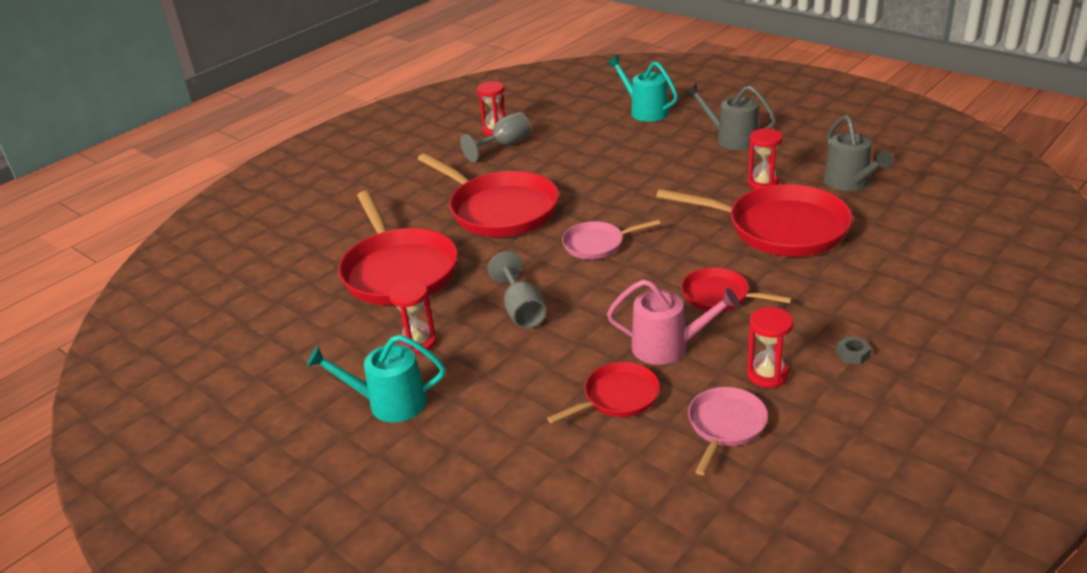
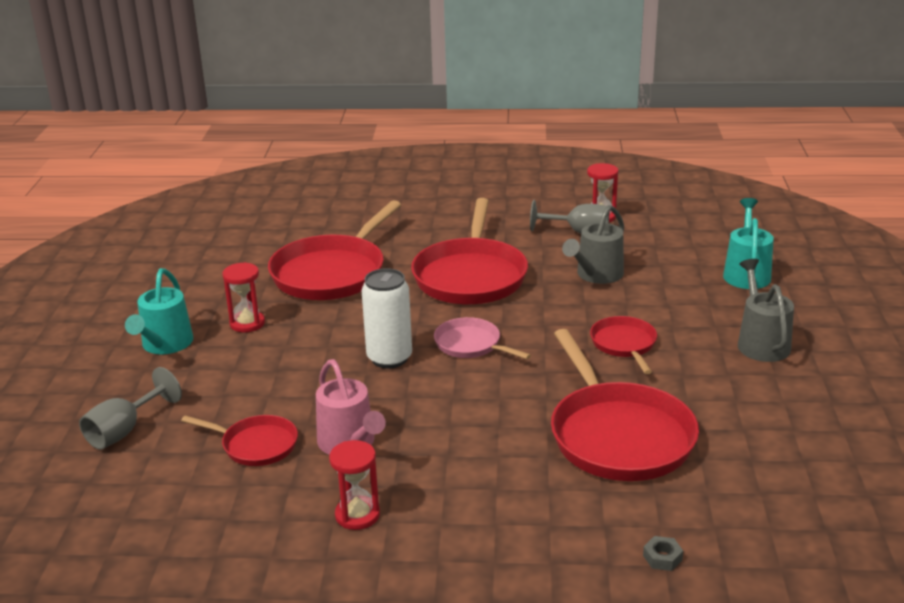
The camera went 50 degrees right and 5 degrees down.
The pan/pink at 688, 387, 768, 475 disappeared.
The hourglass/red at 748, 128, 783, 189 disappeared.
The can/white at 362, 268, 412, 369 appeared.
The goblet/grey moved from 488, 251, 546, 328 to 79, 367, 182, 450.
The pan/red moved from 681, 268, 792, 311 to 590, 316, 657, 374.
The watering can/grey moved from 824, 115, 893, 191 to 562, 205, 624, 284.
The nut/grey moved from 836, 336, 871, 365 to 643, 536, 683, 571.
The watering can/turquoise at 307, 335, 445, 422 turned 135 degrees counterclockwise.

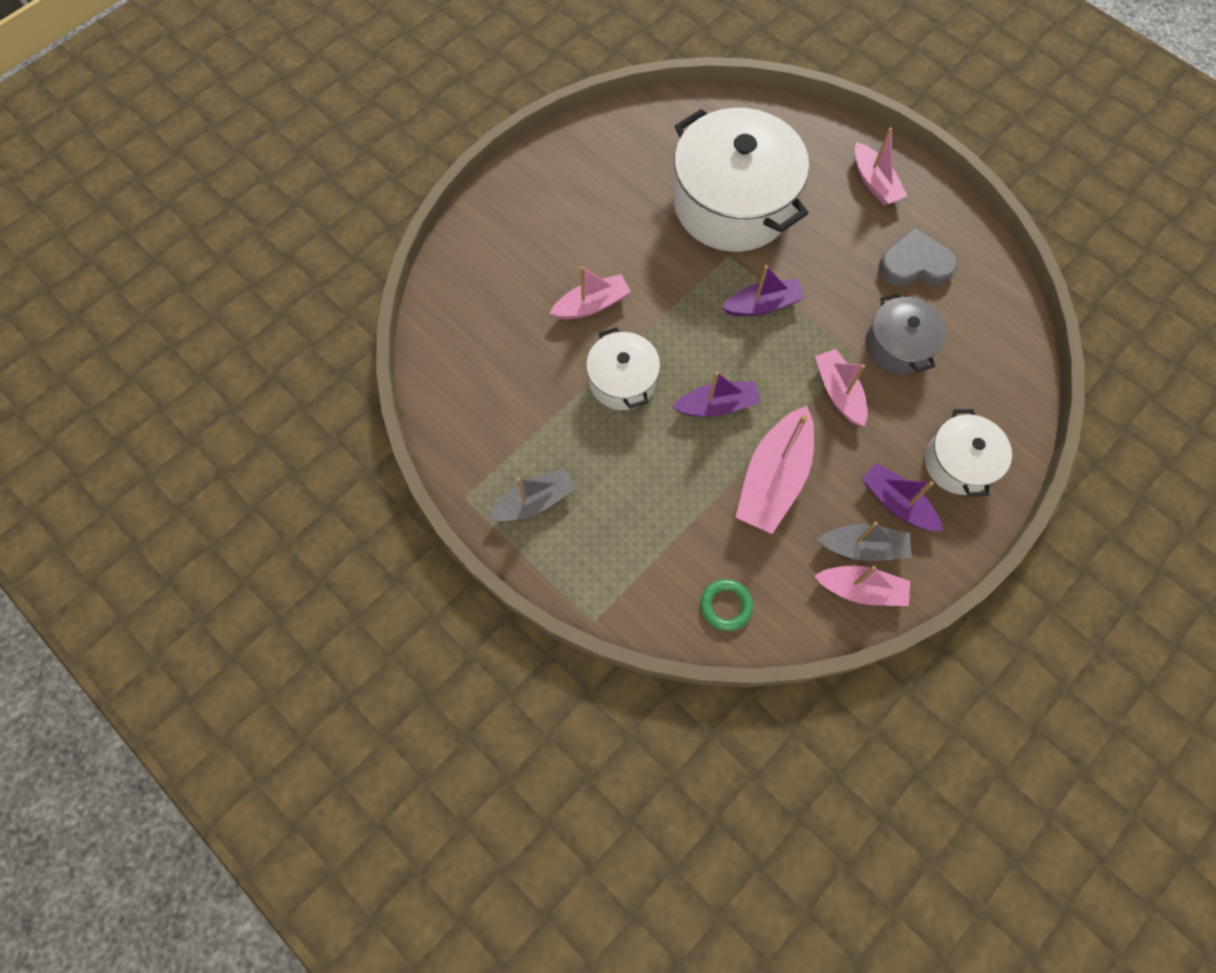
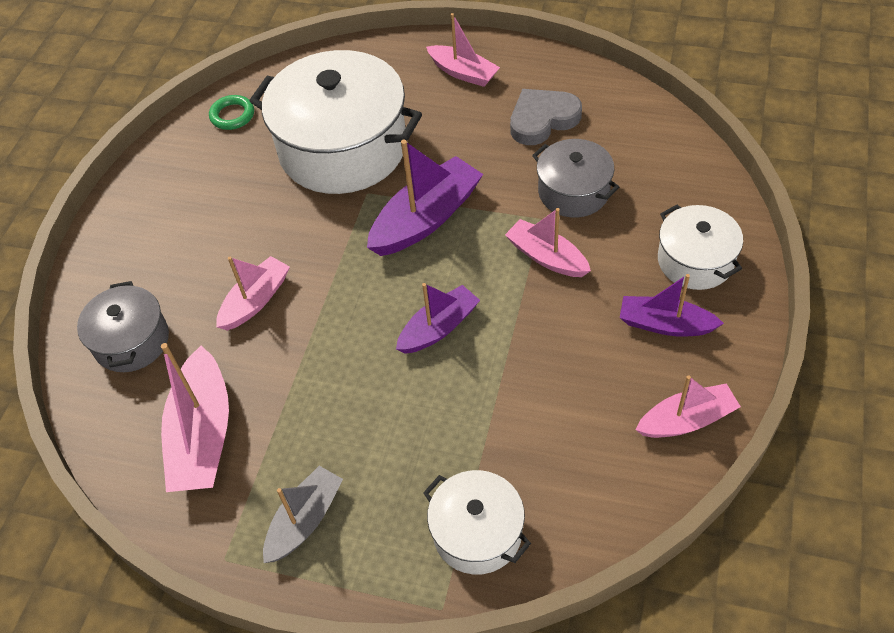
The camera went 25 degrees left and 15 degrees down.
The boat/grey at 817, 521, 911, 561 disappeared.
The pot/grey at 77, 281, 169, 372 appeared.
The pot/white moved from 586, 327, 660, 410 to 423, 470, 531, 574.
The ring/green moved from 700, 579, 753, 631 to 209, 95, 254, 130.
The boat/pink moved from 735, 406, 814, 534 to 161, 343, 229, 492.
The boat/purple at 722, 265, 805, 316 changed to 1.56 times the size.

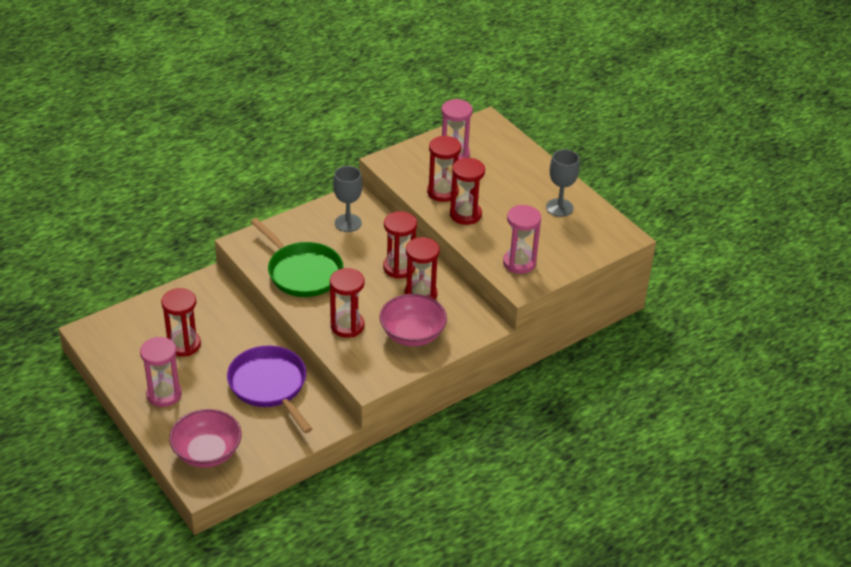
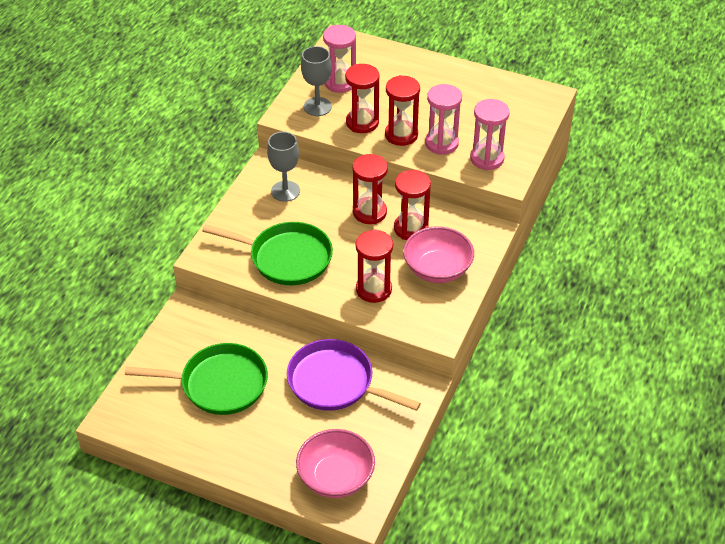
The camera went 30 degrees left and 5 degrees up.
The hourglass/pink moved from 140, 337, 182, 407 to 425, 84, 462, 155.
The goblet/grey moved from 546, 149, 580, 217 to 301, 46, 332, 116.
The hourglass/red at 161, 288, 201, 356 was replaced by the pan/green at 125, 343, 268, 415.

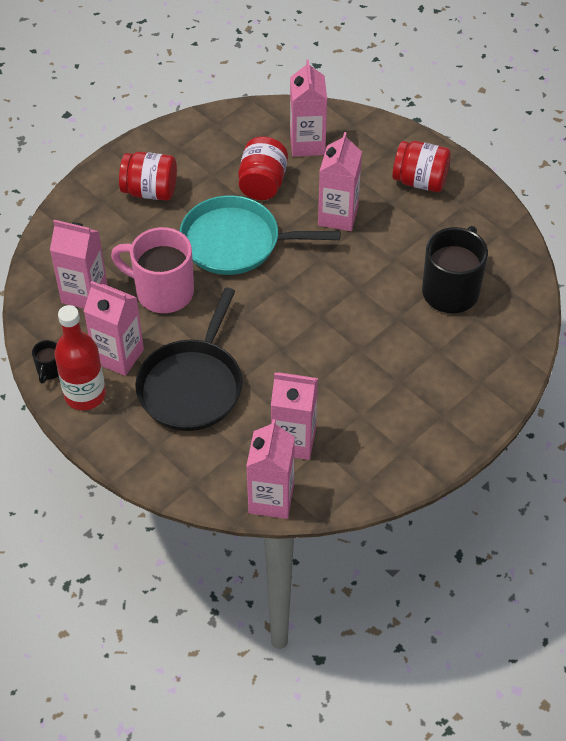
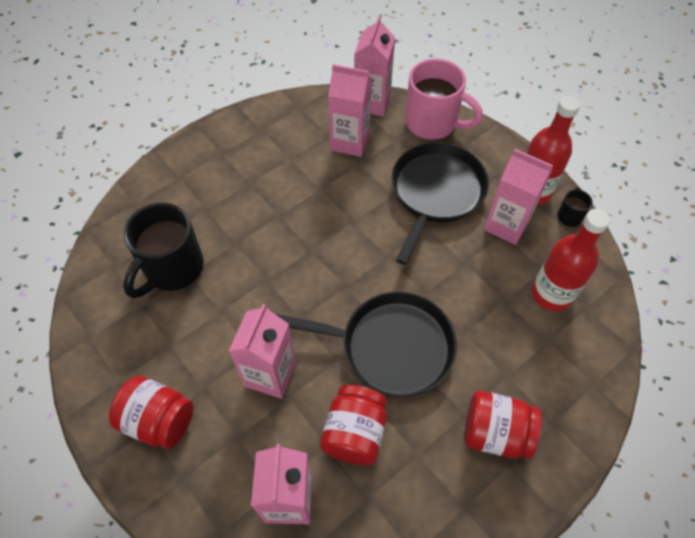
The camera went 175 degrees left and 5 degrees up.
The mug/pink moved from 111, 227, 194, 313 to 405, 59, 483, 140.
The carton/pink at 50, 220, 107, 309 was replaced by the bottle/red at 532, 209, 610, 311.
The pan/turquoise at 180, 195, 340, 275 became the pan/black at 276, 292, 457, 397.

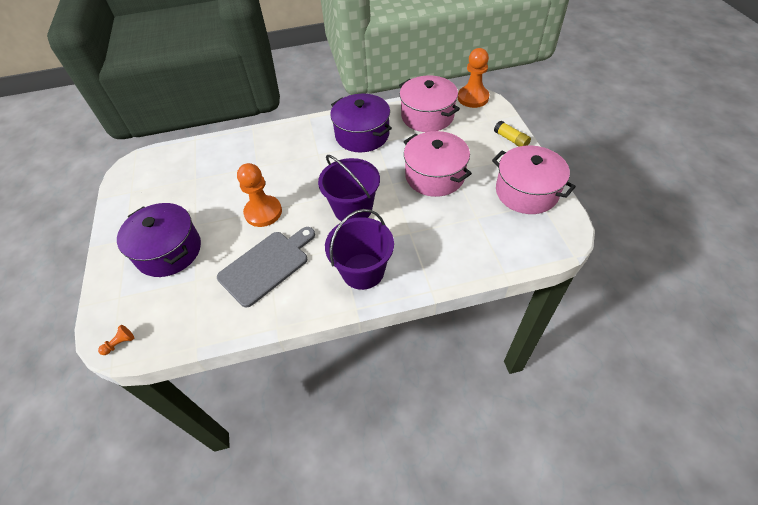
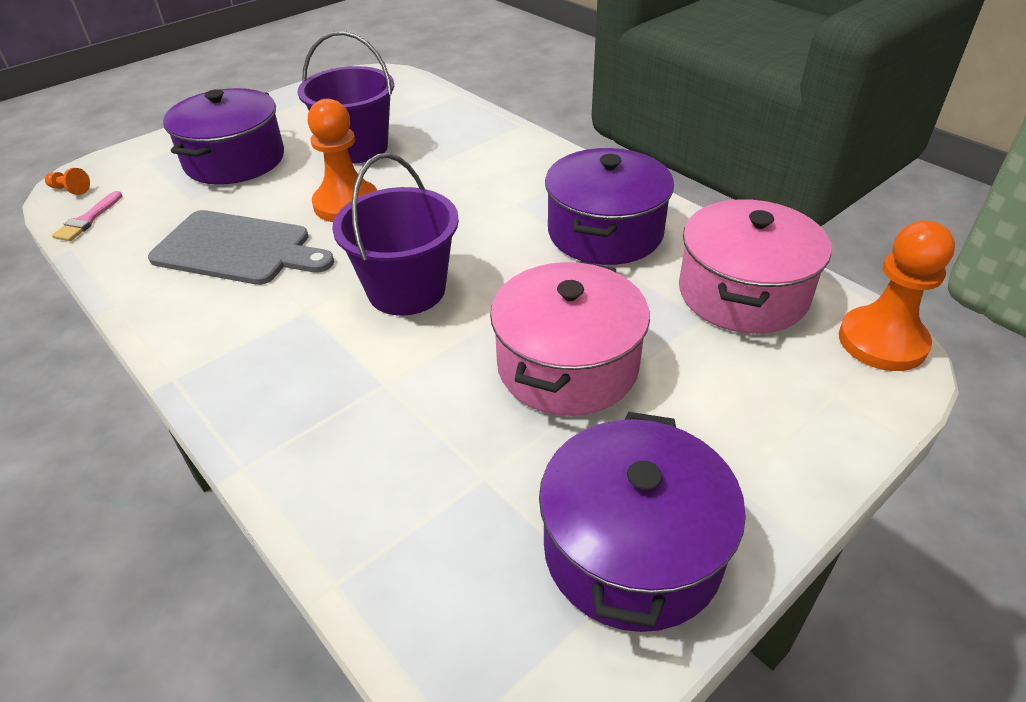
The camera went 60 degrees right and 10 degrees down.
The glue stick/yellow at 494, 121, 531, 147 disappeared.
The brush/pink at 52, 191, 122, 241 appeared.
The bucket/purple moved from 325, 209, 394, 290 to 298, 31, 394, 164.
The pot/pink at 492, 146, 576, 214 became the pot/purple at 539, 412, 746, 632.

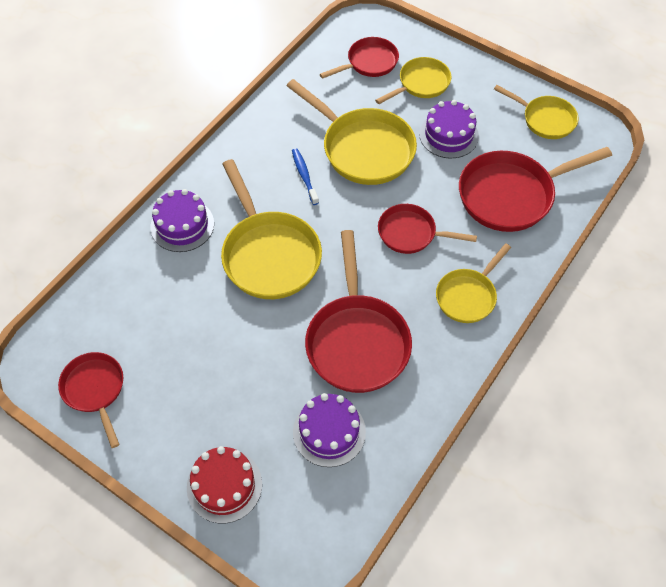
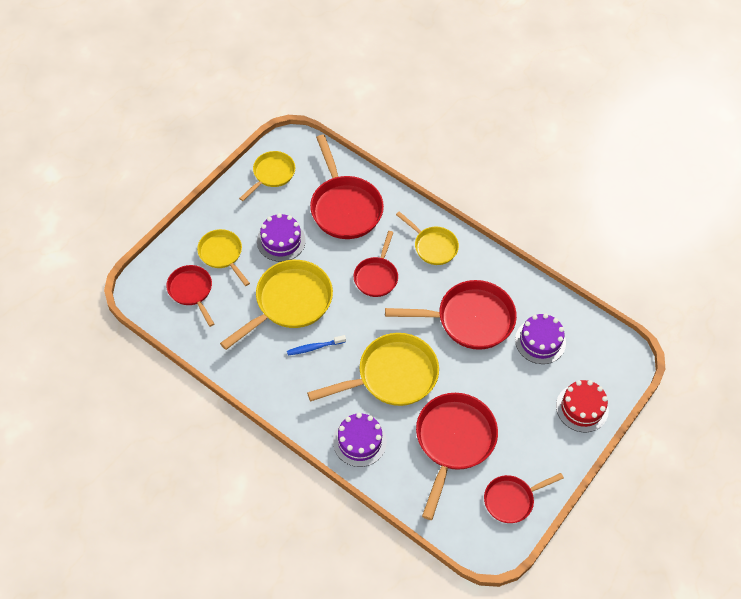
The camera went 90 degrees left and 0 degrees up.
The pan/red at 416, 393, 498, 520 appeared.

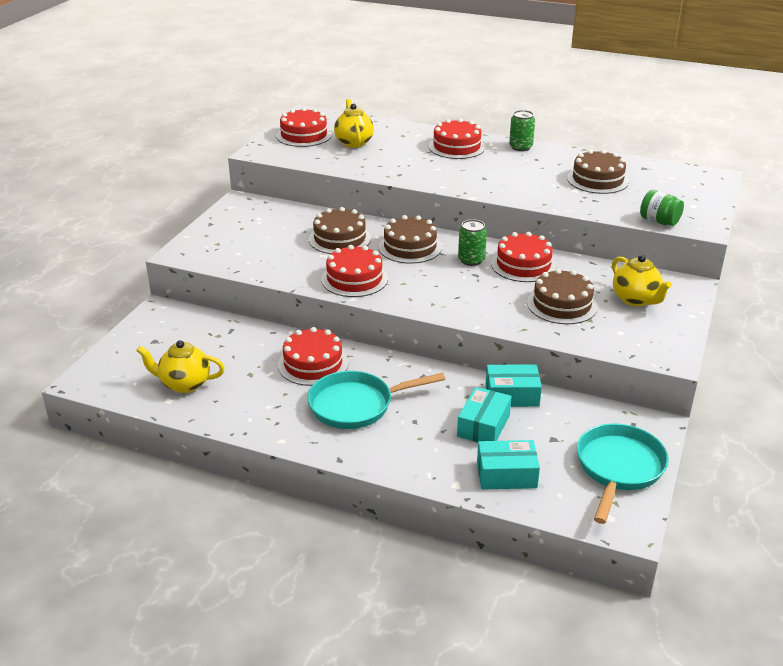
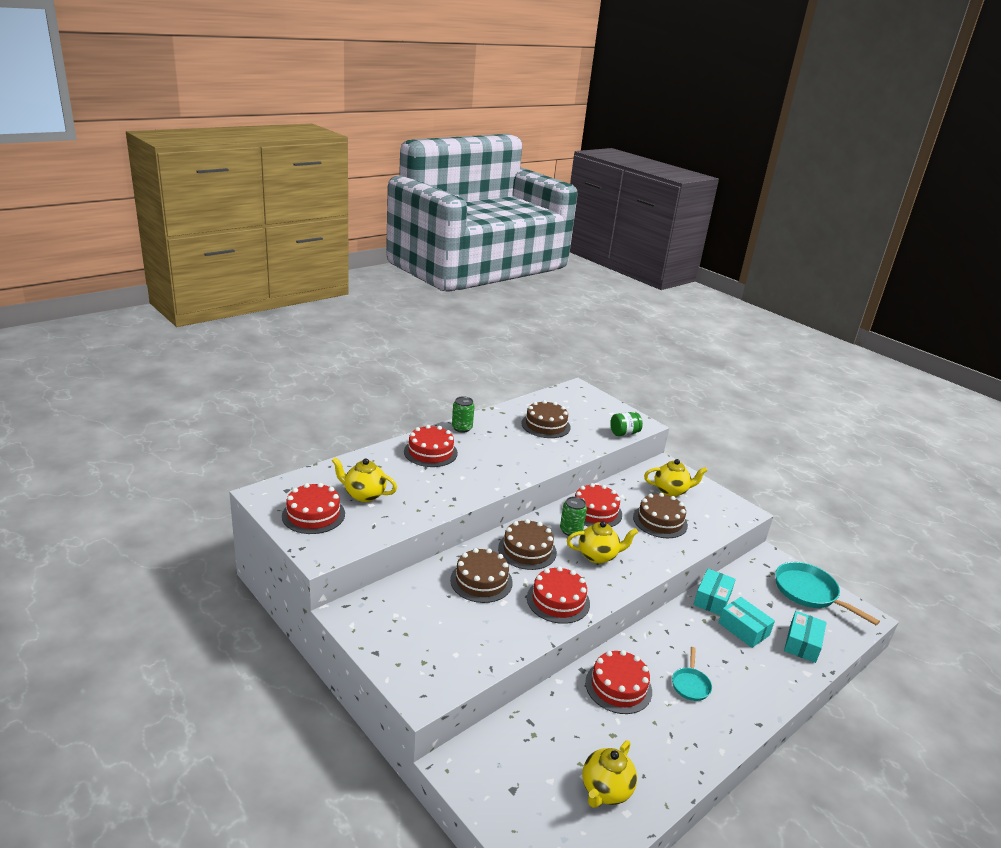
The camera went 65 degrees left and 5 degrees down.
The teapot/yellow at 567, 521, 638, 564 appeared.
The pan/turquoise at 307, 371, 445, 429 changed to 0.54 times the size.

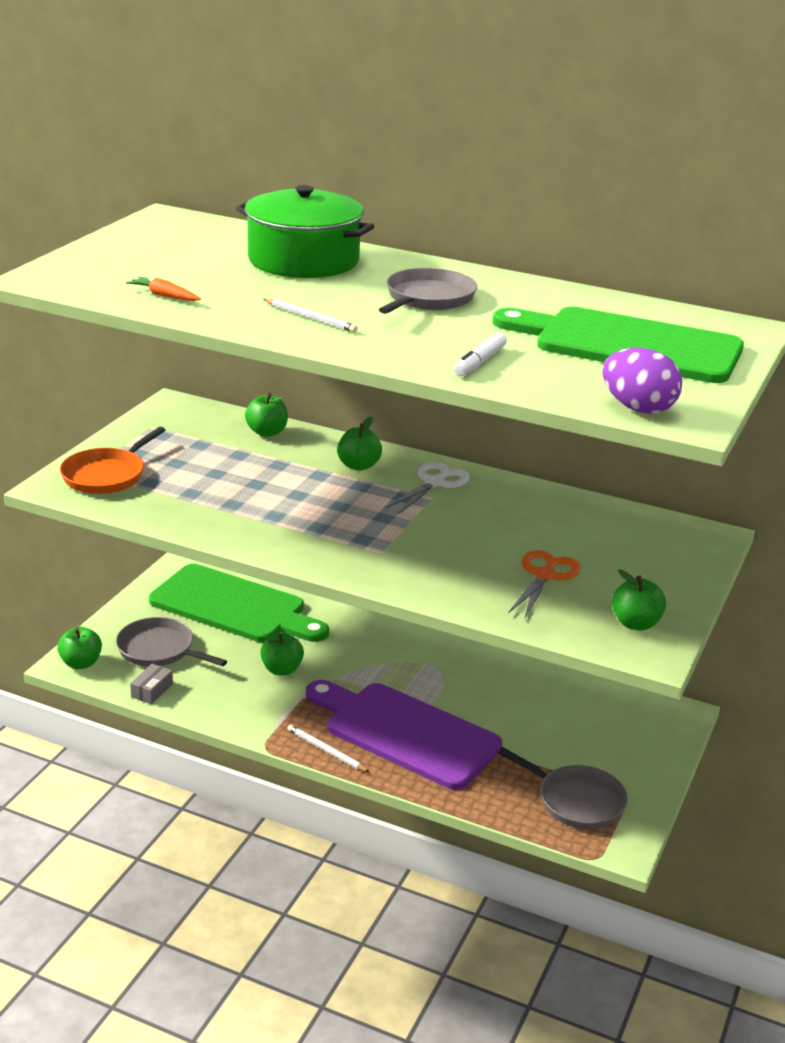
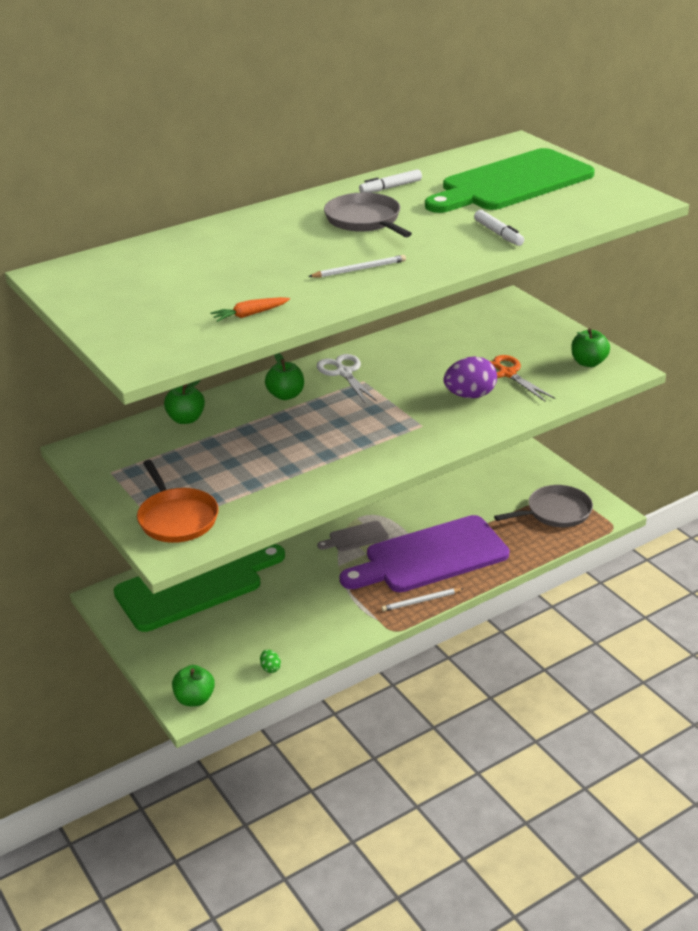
The camera went 55 degrees left and 5 degrees up.
The pan/grey at 116, 617, 227, 667 disappeared.
The pot/green at 236, 185, 374, 278 disappeared.
The apple/green at 260, 633, 304, 675 disappeared.
The cutting board/grey at 317, 521, 389, 551 appeared.
The marker/white at 359, 169, 422, 193 appeared.
The egg/purple moved from 603, 348, 682, 414 to 444, 357, 497, 398.
The box/grey at 130, 664, 173, 704 was replaced by the egg/green at 260, 650, 281, 673.

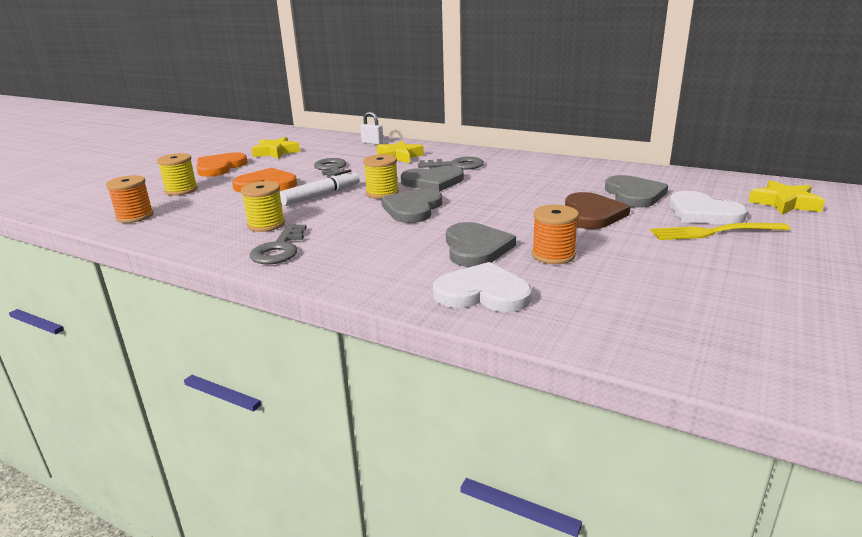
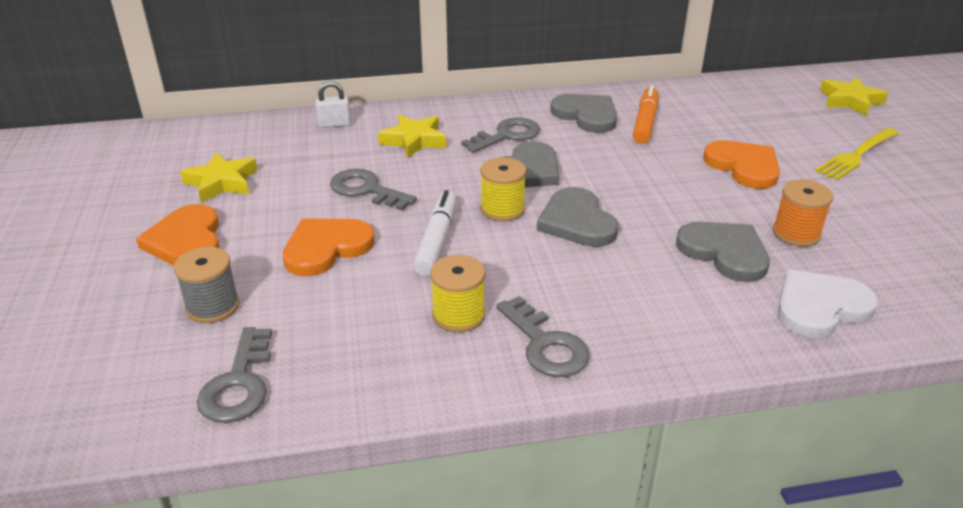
The camera went 40 degrees left and 10 degrees up.
The heart/white at 669, 191, 747, 224 disappeared.
The marker/orange at 633, 85, 658, 144 appeared.
The heart/grey moved from 605, 175, 668, 208 to 550, 94, 617, 133.
The spool/orange at 106, 175, 154, 223 was replaced by the key/grey at 197, 327, 272, 423.
The spool/yellow at 157, 153, 198, 195 became the spool/grey at 174, 247, 240, 323.
The heart/brown at 565, 192, 631, 229 became the heart/orange at 703, 140, 780, 189.

